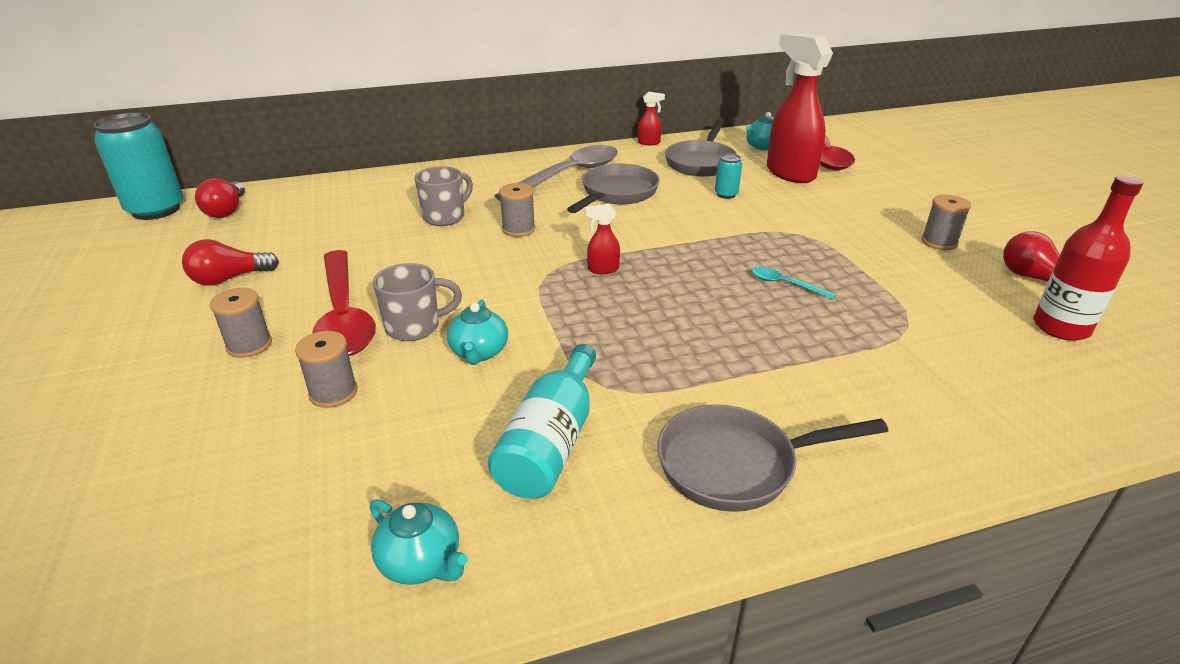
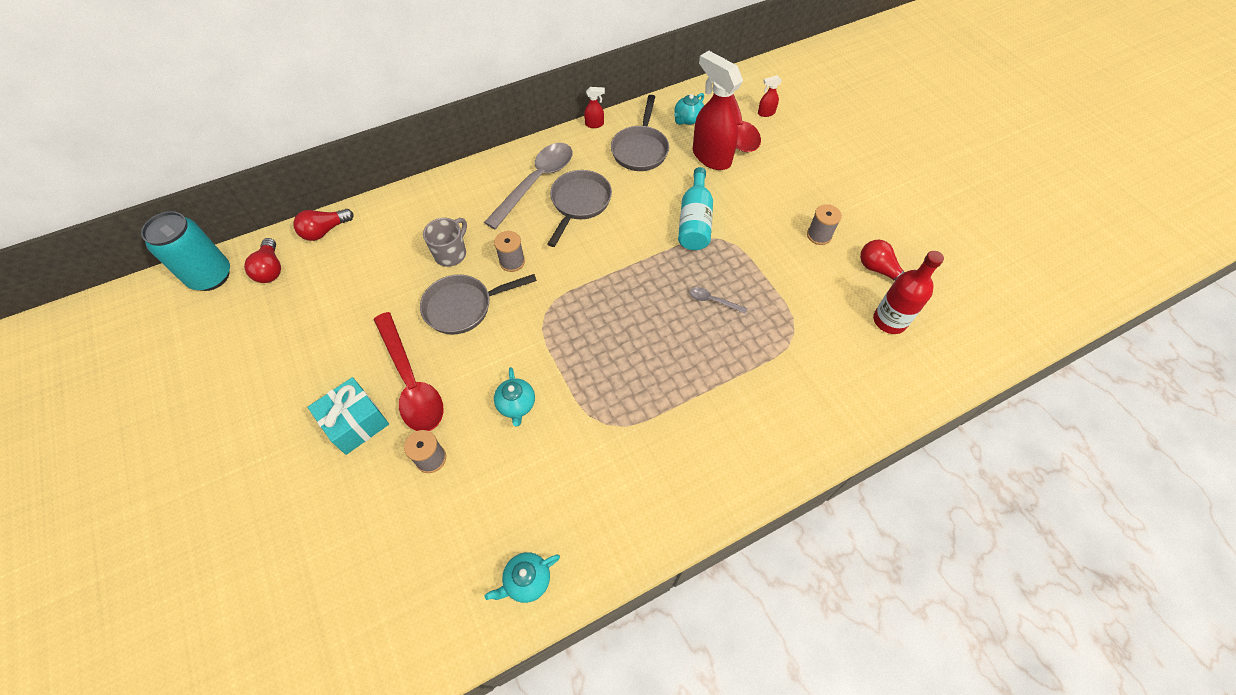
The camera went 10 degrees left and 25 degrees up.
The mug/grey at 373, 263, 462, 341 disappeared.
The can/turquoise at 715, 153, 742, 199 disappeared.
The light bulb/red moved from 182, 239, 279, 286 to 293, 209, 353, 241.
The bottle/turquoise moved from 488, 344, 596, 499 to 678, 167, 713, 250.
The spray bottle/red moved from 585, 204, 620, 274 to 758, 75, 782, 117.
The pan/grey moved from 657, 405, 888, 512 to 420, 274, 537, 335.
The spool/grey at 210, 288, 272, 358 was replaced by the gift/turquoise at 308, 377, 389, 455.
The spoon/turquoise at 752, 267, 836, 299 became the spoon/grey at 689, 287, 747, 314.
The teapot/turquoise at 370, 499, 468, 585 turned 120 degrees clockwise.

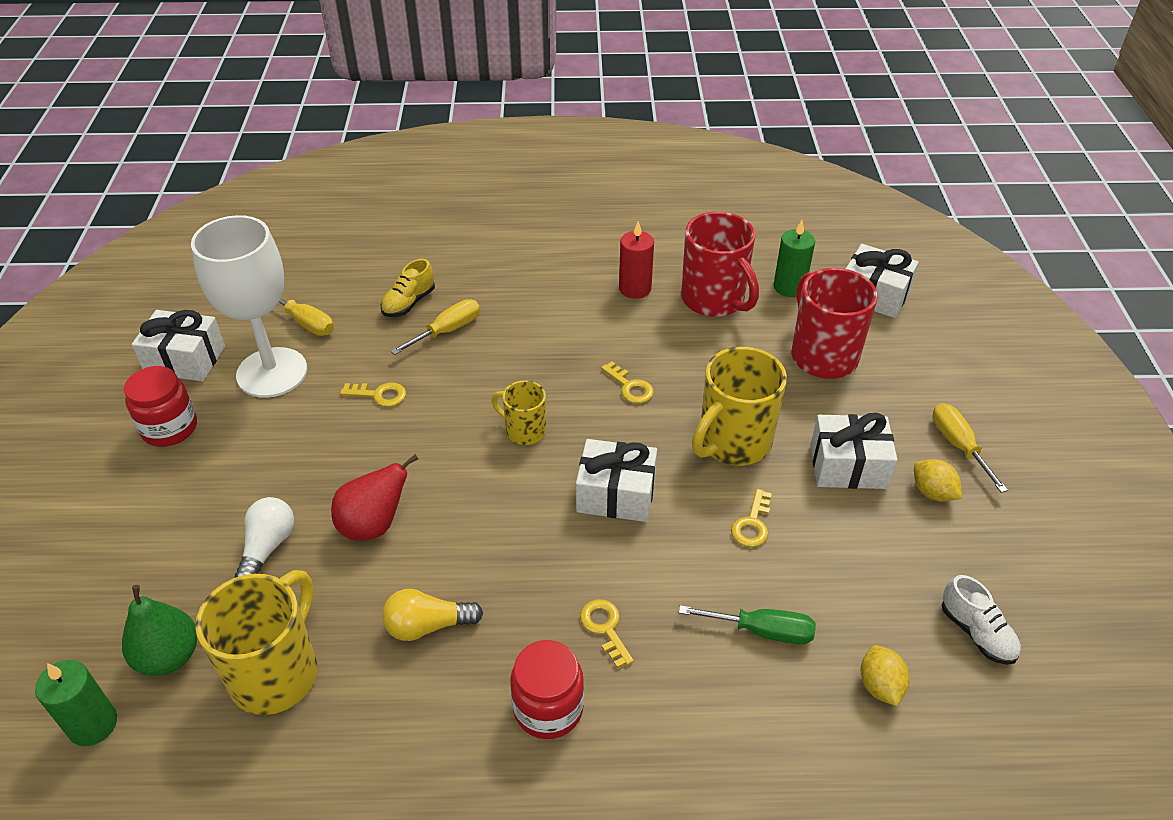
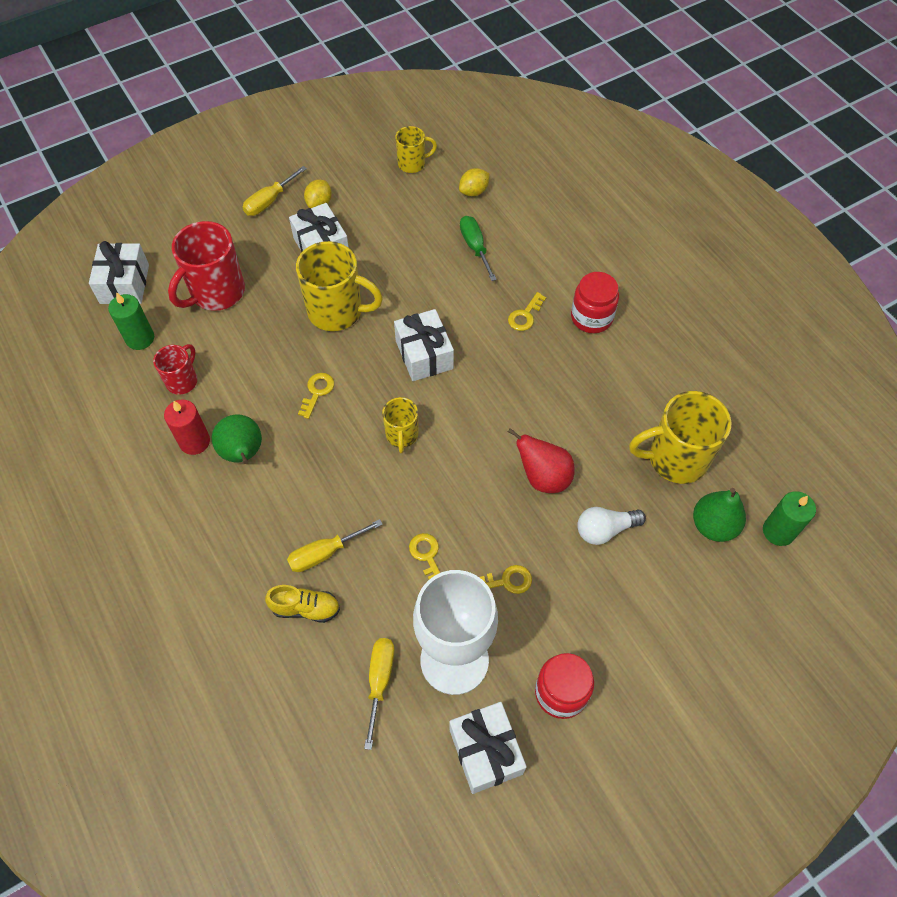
The camera went 120 degrees left and 15 degrees up.
The light bulb/yellow at 382, 589, 483, 641 disappeared.
The pear/green at 212, 415, 262, 464 appeared.
The key/yellow moved from 731, 489, 772, 547 to 479, 565, 532, 594.
The shoe/white at 942, 575, 1021, 665 was replaced by the mug/yellow at 395, 126, 437, 173.
The screwdriver/yellow at 391, 299, 480, 355 turned 45 degrees counterclockwise.
The mug/red at 681, 212, 759, 317 changed to 0.56 times the size.

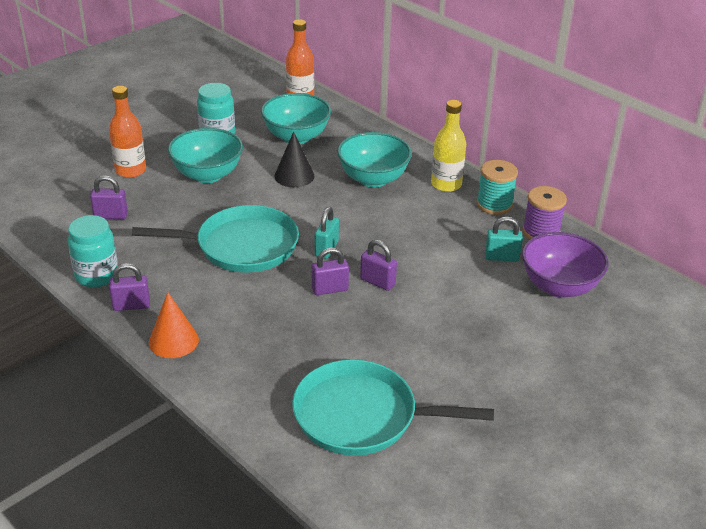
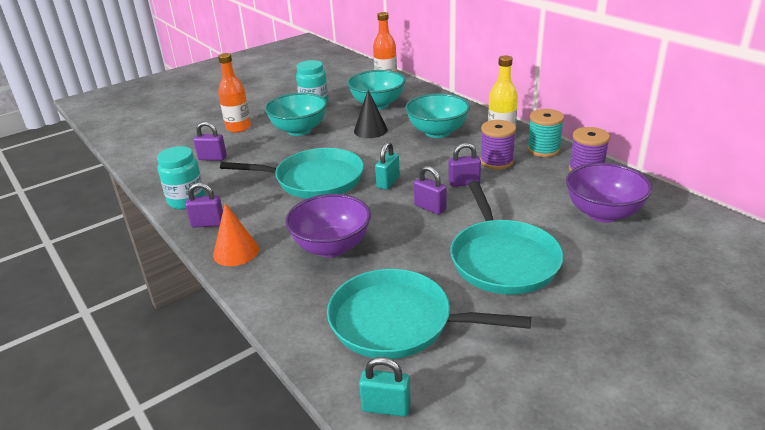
The camera went 10 degrees right and 5 degrees down.
The bowl/purple at 285, 194, 371, 257 appeared.
The pan/turquoise at 450, 181, 564, 295 appeared.
The spool/purple at 480, 120, 516, 169 appeared.
The padlock/purple moved from 312, 248, 349, 295 to 448, 143, 481, 187.
The padlock/turquoise moved from 485, 217, 523, 262 to 359, 357, 411, 417.

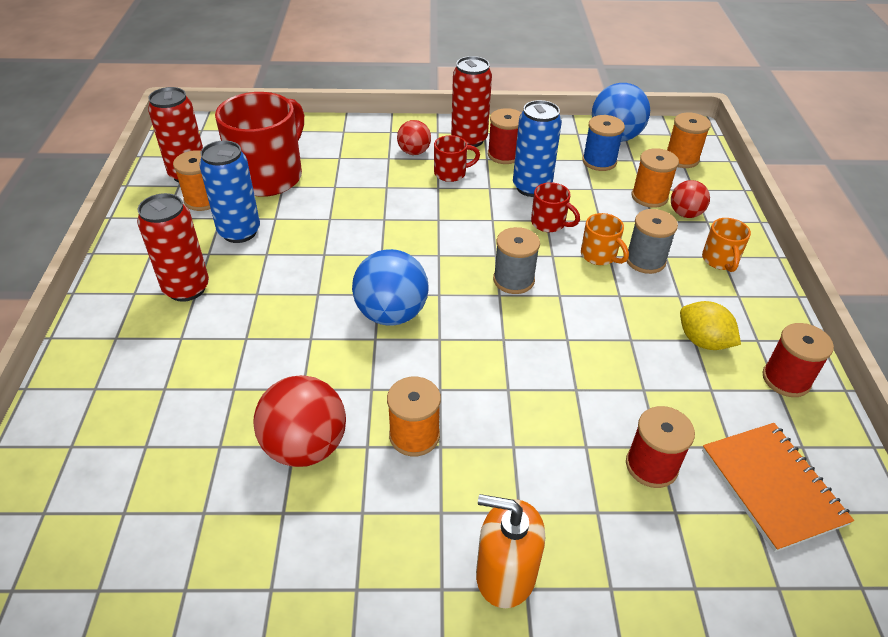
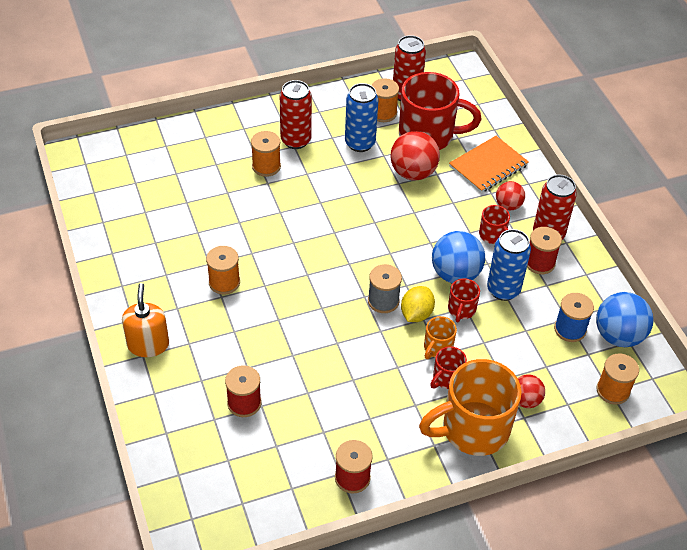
The camera went 70 degrees right and 5 degrees up.
The ball/red moved from 253, 375, 346, 467 to 391, 131, 440, 180.
The ball/blue moved from 352, 249, 428, 326 to 432, 231, 485, 283.
The spool/orange moved from 632, 148, 679, 208 to 251, 131, 281, 177.
The lemon/yellow moved from 680, 301, 741, 350 to 401, 286, 435, 322.
The notebook/orange moved from 702, 423, 854, 552 to 449, 136, 529, 193.
The spool/grey at 627, 209, 678, 274 was replaced by the mug/red at 430, 346, 467, 389.
The mug/orange at 702, 218, 751, 272 changed to 2.17 times the size.

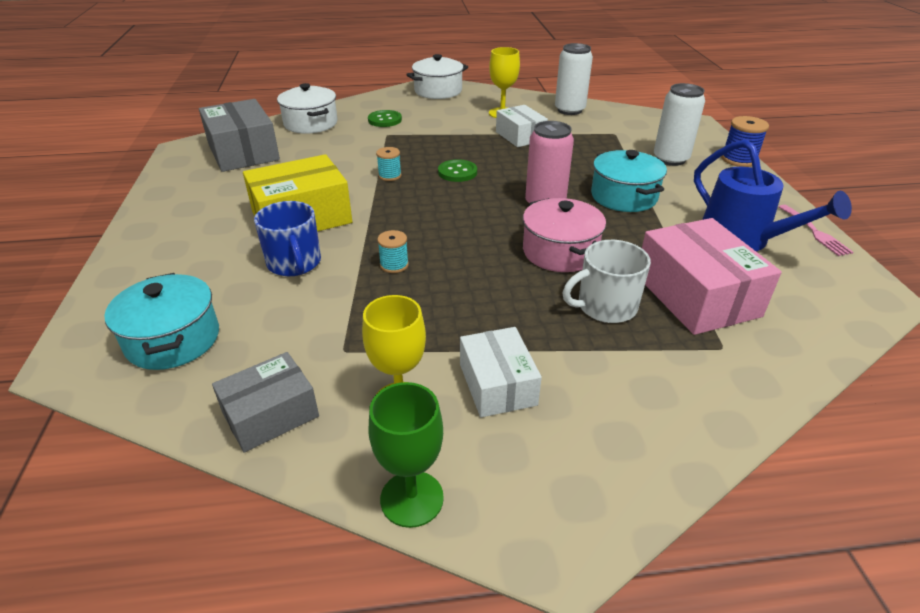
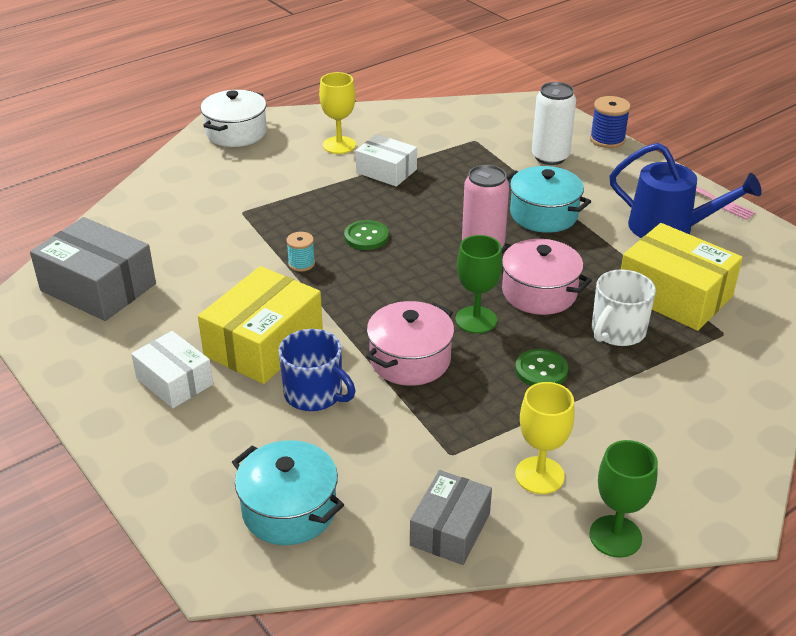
The camera went 30 degrees left and 0 degrees up.
The pot/white at 277, 83, 337, 134 disappeared.
The can/white at 555, 43, 593, 115 disappeared.
The goblet/green at 455, 235, 503, 334 appeared.
The button/green moved from 368, 110, 402, 127 to 515, 349, 568, 386.
The box/white moved from 460, 327, 542, 417 to 131, 331, 213, 408.
The spool/turquoise at 377, 230, 409, 273 was replaced by the pot/pink at 366, 301, 454, 386.
The box/pink at 642, 218, 782, 335 became the box/yellow at 621, 223, 743, 331.

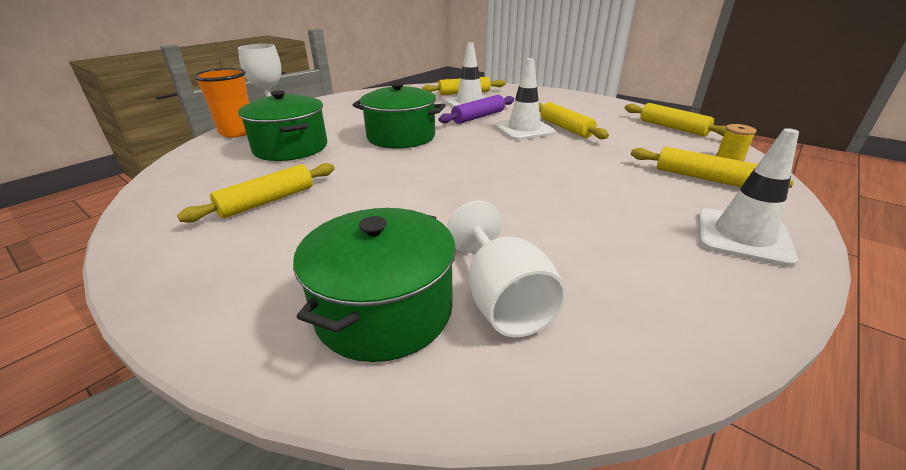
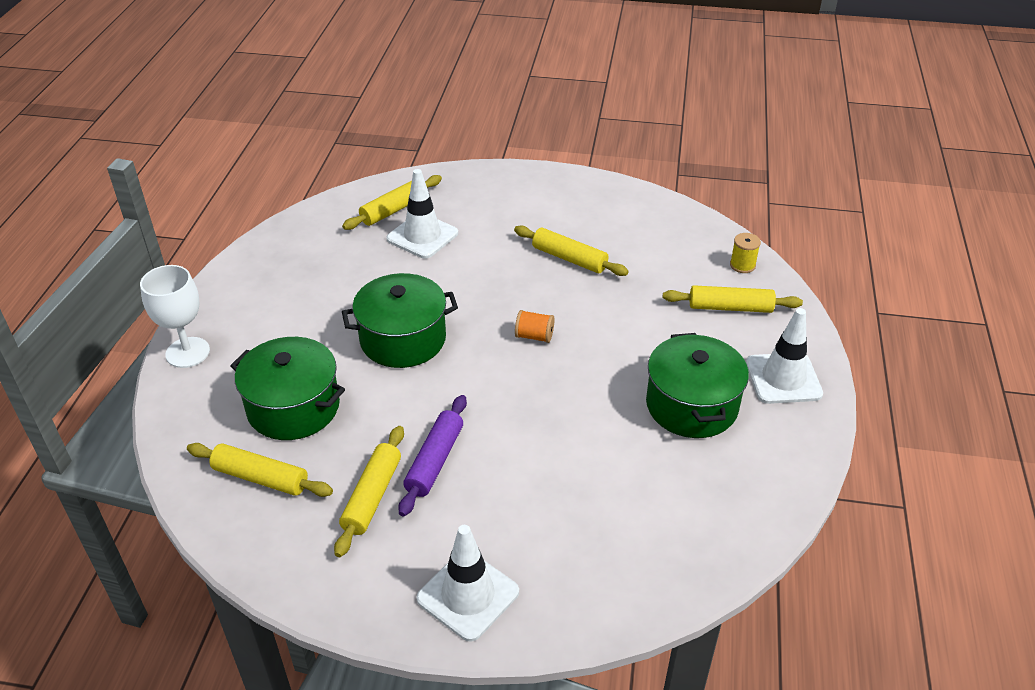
The camera went 30 degrees left and 10 degrees up.
The cup/orange at 193, 68, 249, 137 disappeared.
The goblet/white at 447, 201, 566, 337 disappeared.
The spool/orange at 515, 310, 555, 343 appeared.
The pot/green moved from 293, 208, 456, 362 to 646, 333, 749, 438.
The rolling pin/purple moved from 439, 95, 514, 124 to 398, 395, 467, 517.
The traffic cone/white moved from 494, 58, 555, 140 to 416, 525, 519, 642.
The rolling pin/yellow moved from 625, 103, 726, 136 to 187, 443, 333, 497.

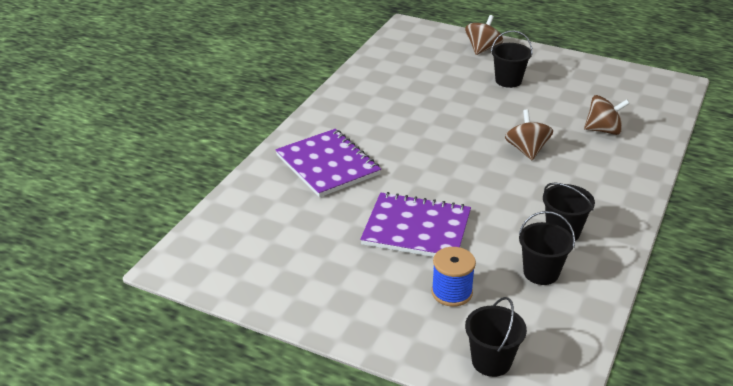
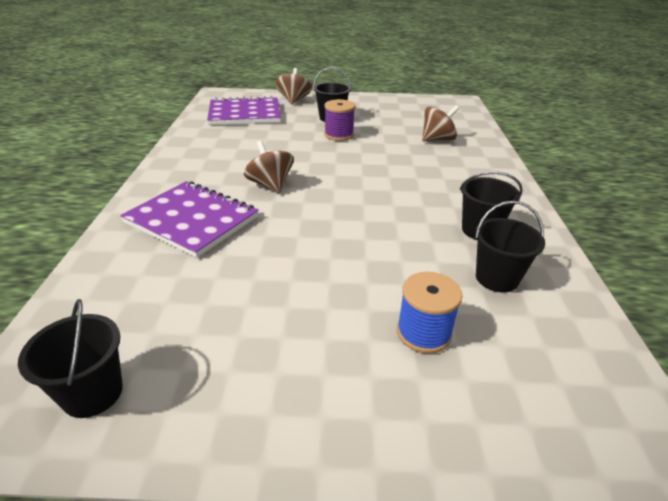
The camera went 25 degrees left and 0 degrees up.
The spool/purple at 324, 99, 355, 141 appeared.
The notebook/purple moved from 360, 192, 471, 257 to 207, 96, 281, 125.
The bucket/black moved from 465, 297, 527, 377 to 18, 299, 123, 418.
The spinning top/brown moved from 505, 110, 553, 160 to 244, 141, 294, 193.

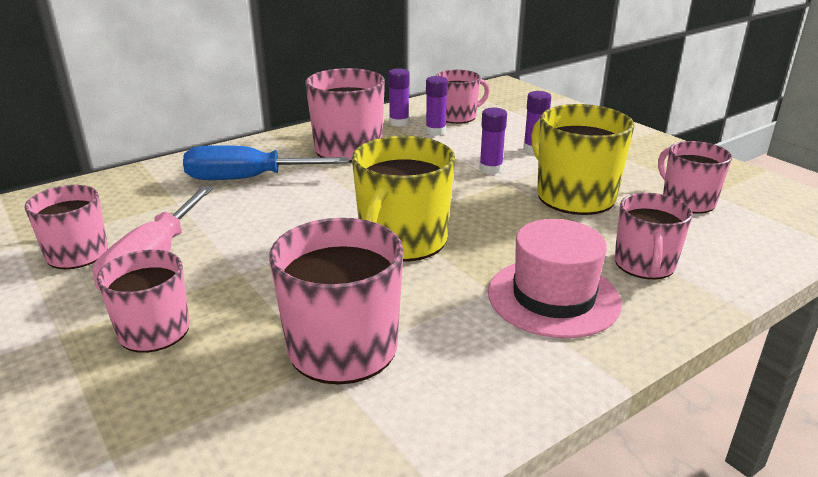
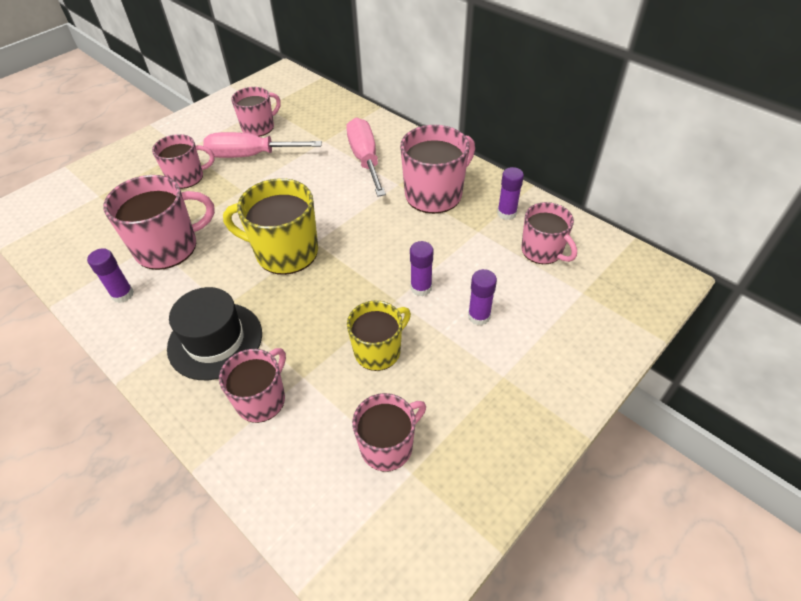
The camera went 80 degrees right and 20 degrees up.
The glue stick/purple moved from 426, 76, 448, 136 to 87, 248, 134, 303.
The screwdriver/blue at 183, 145, 349, 180 became the screwdriver/pink at 346, 118, 386, 196.
The hat/pink at 488, 219, 622, 338 became the hat/black at 167, 287, 262, 380.
The mug/pink at 614, 193, 693, 279 turned 120 degrees clockwise.
The mug/yellow at 531, 104, 634, 215 changed to 0.65 times the size.

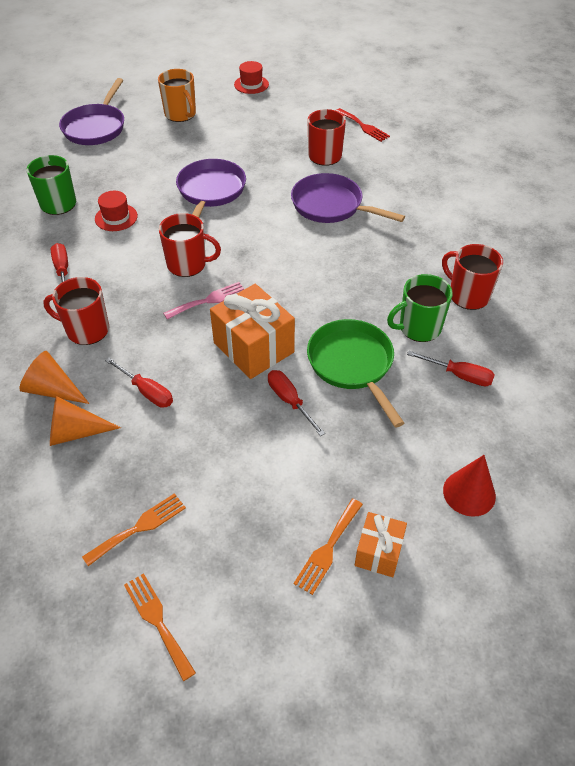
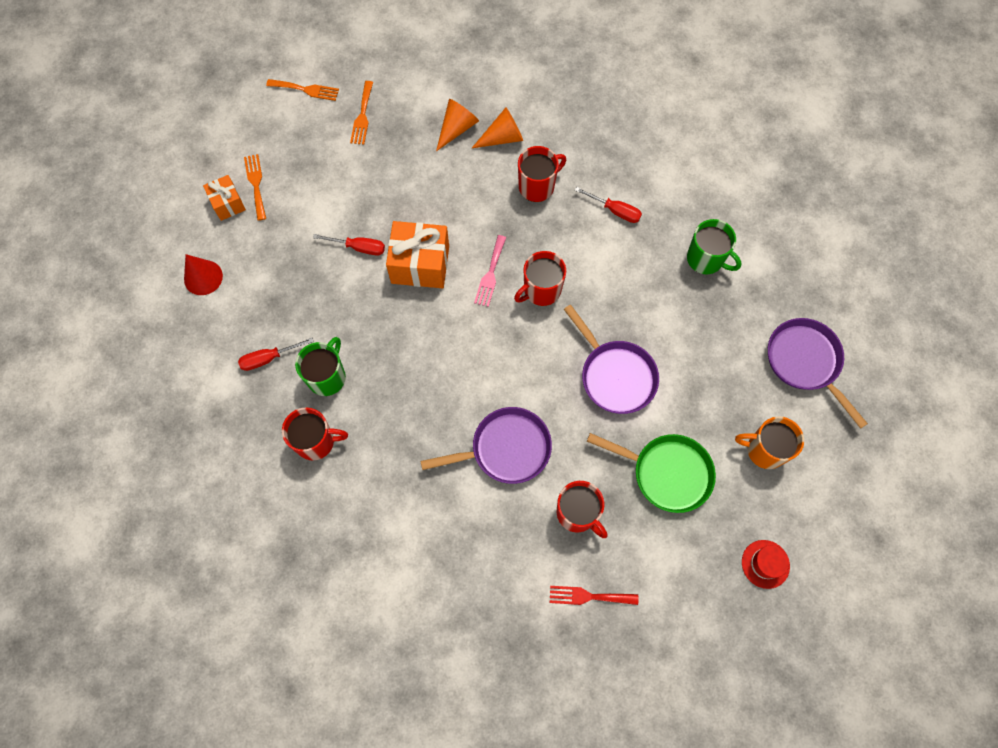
The camera went 135 degrees right and 20 degrees up.
The hat/red at 95, 191, 138, 231 disappeared.
The screwdriver/red at 105, 357, 173, 408 disappeared.
The pan/green moved from 307, 319, 404, 427 to 587, 433, 716, 513.

